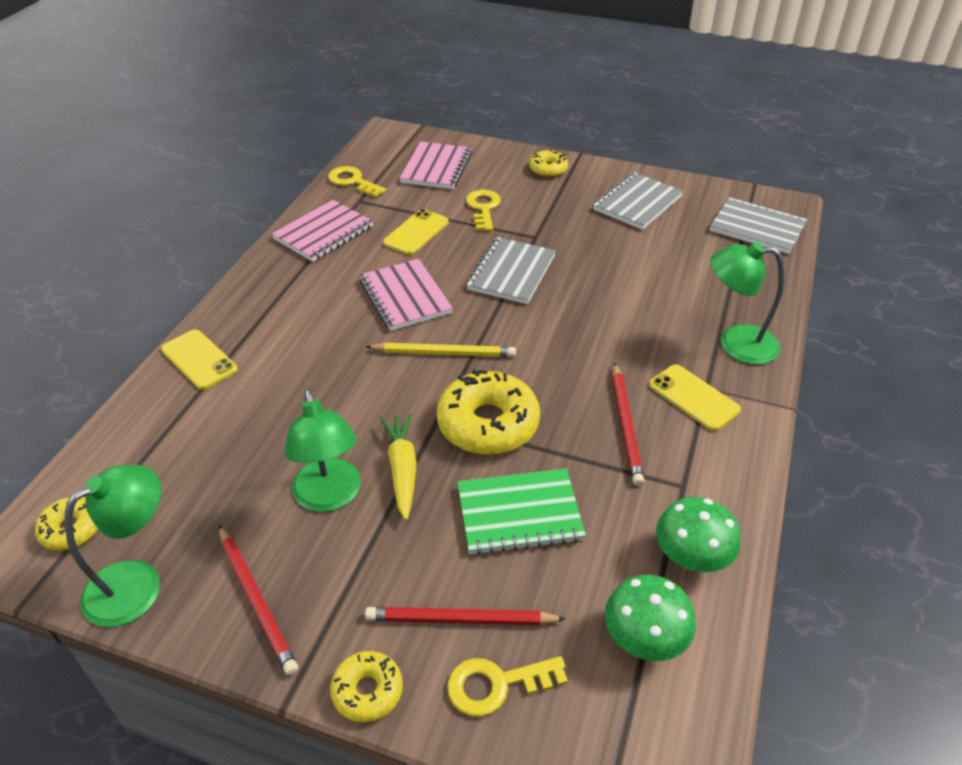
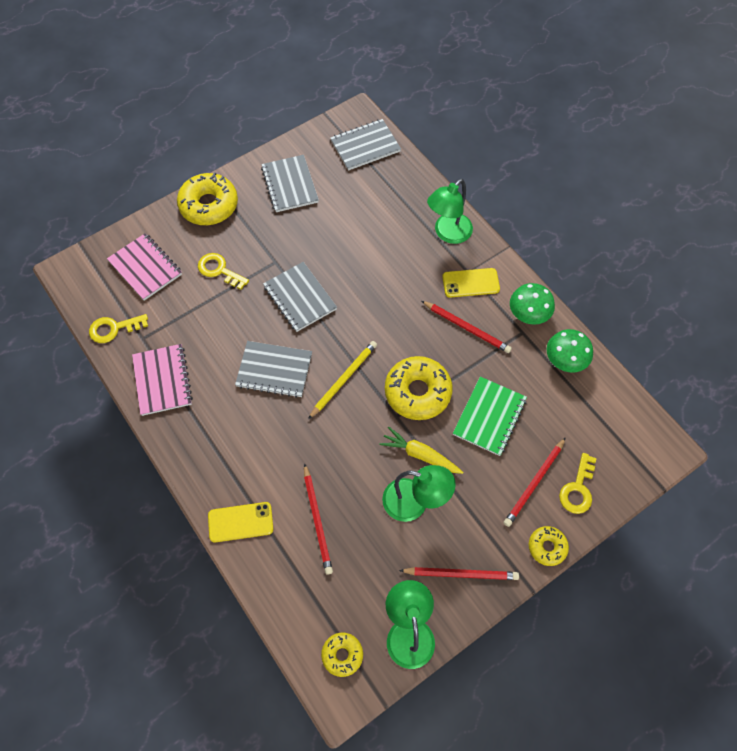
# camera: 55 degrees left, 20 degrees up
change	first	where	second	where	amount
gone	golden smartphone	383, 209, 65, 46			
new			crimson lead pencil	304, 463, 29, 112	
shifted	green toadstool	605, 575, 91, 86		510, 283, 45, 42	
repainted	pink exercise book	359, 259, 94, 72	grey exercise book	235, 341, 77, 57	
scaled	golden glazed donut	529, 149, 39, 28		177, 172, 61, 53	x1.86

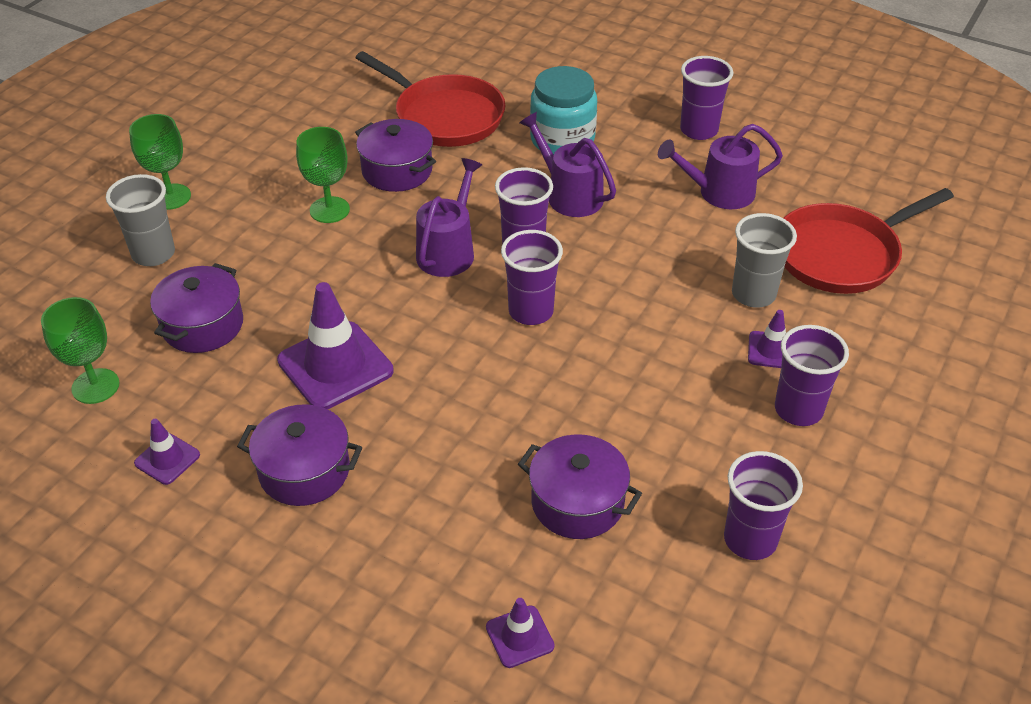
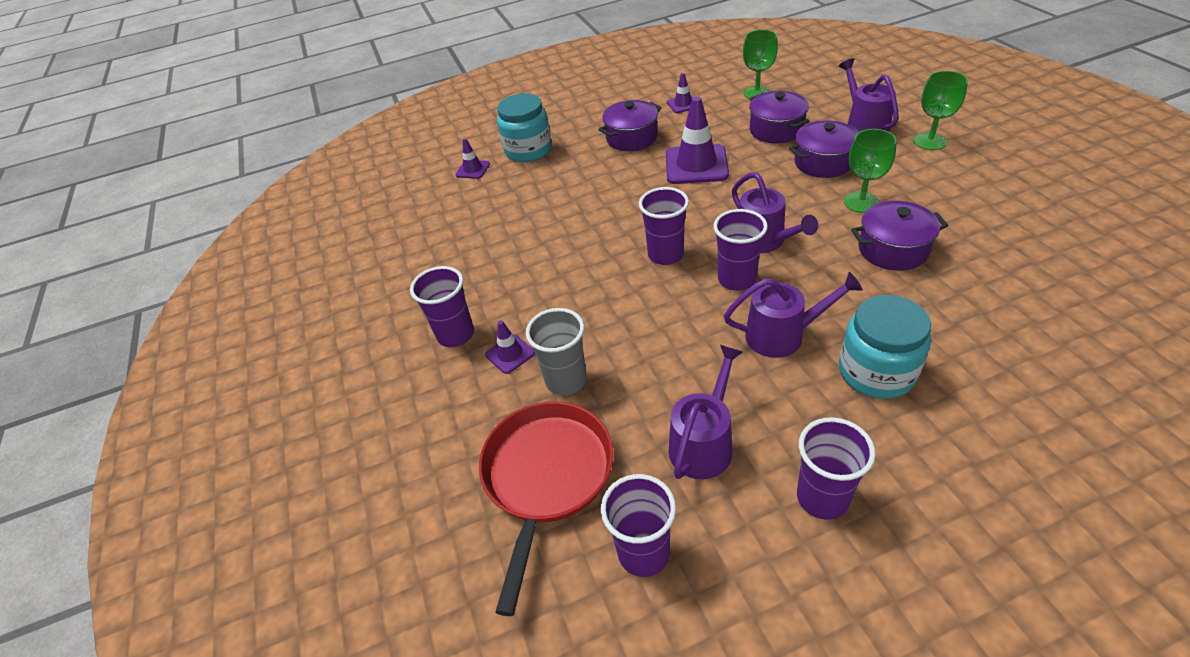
# camera: 135 degrees right, 0 degrees up
change	first	where	second	where	amount
gone	crimson skillet	355, 51, 151, 96			
new			teal jam jar	497, 93, 55, 69	
shifted	violet stockpot	518, 434, 124, 105		789, 120, 72, 58	
shifted	violet beaker	724, 451, 79, 109		601, 474, 75, 103	
swapped	grey beaker	106, 174, 69, 92	violet watering can	839, 58, 60, 74	

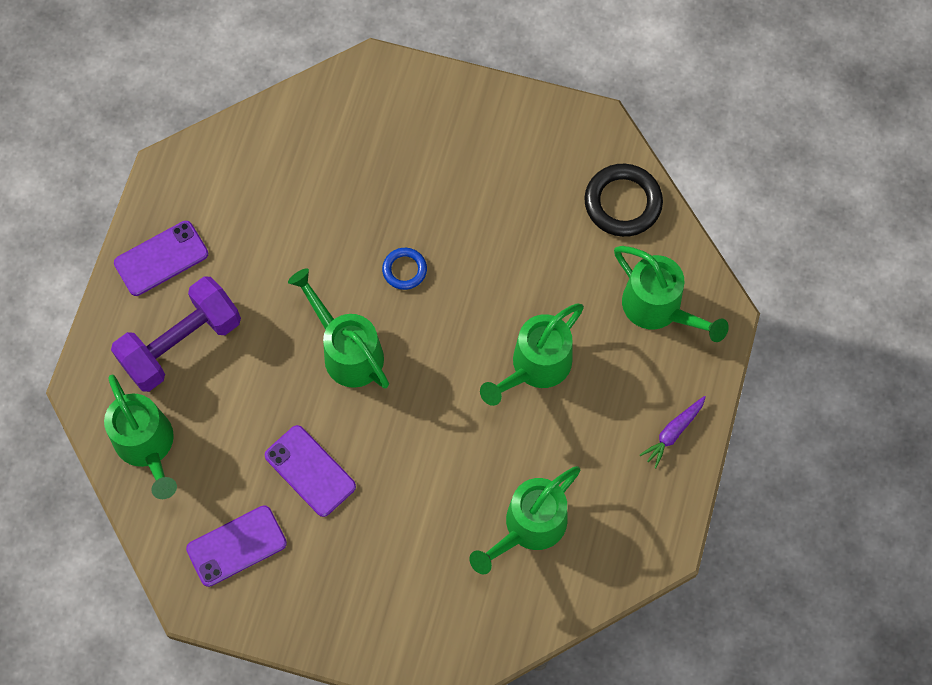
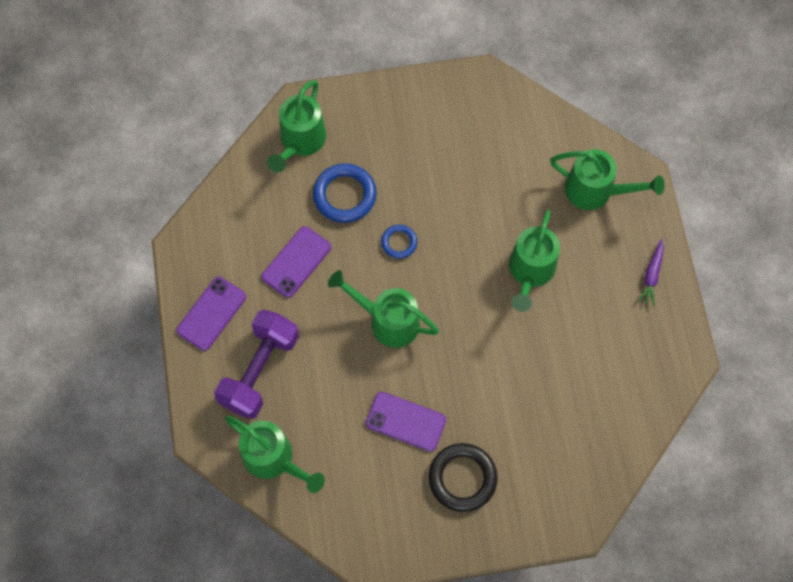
# camera: 25 degrees left, 0 degrees up
change	first	where	second	where	amount
new			cobalt ring	313, 163, 64, 60	
shifted	violet smartphone	186, 505, 101, 82		262, 226, 69, 72	
shifted	green watering can	469, 466, 111, 108		267, 80, 59, 93	
shifted	ebony ring	584, 164, 79, 73		428, 443, 70, 69	

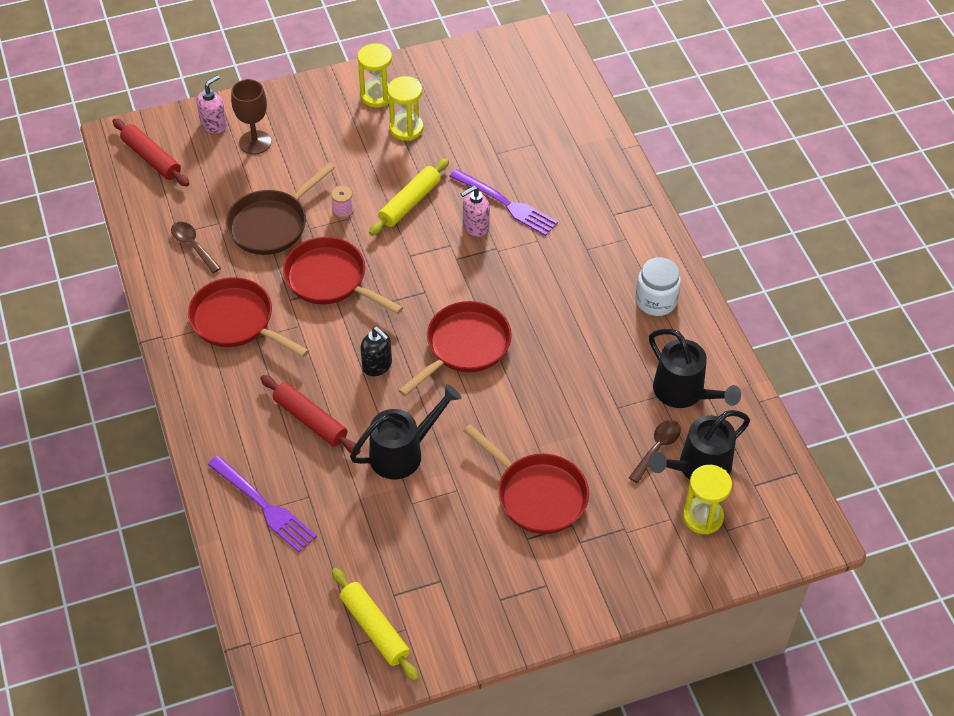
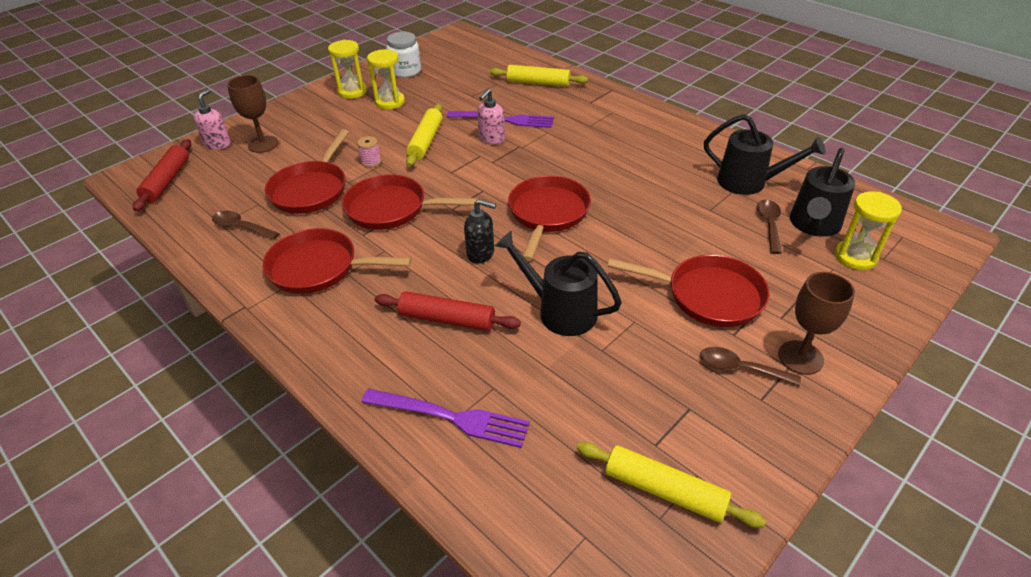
# camera: 25 degrees left, 10 degrees down
change	first	where	second	where	amount
new			golden pastry roller	490, 65, 98, 22	
new			russet teaspoon	700, 347, 101, 39	
new			russet chalice	778, 272, 77, 103	
shifted	snow-white jam jar	636, 257, 45, 59		386, 32, 35, 46	
repainted	russet skillet	226, 162, 109, 93	crimson skillet	265, 129, 84, 85	
rotated	crimson pastry roller	112, 118, 77, 68		133, 139, 58, 72	75 degrees clockwise
rotated	ebony watering can	350, 384, 111, 95		495, 231, 127, 105	90 degrees counterclockwise

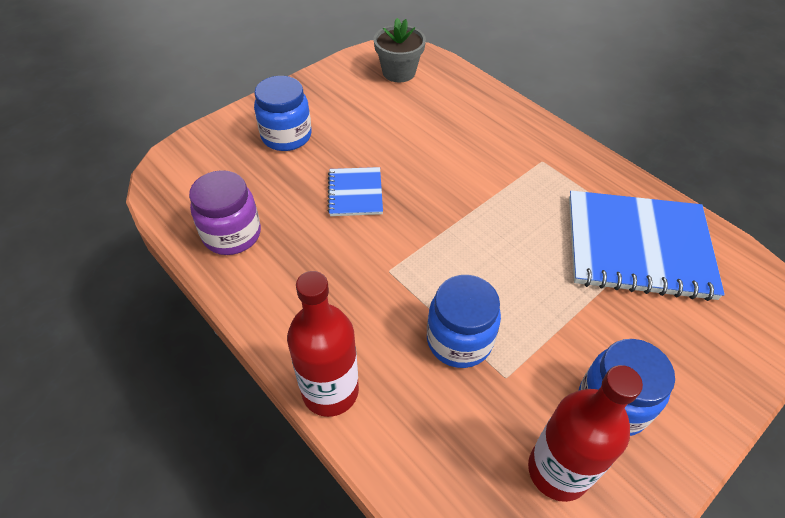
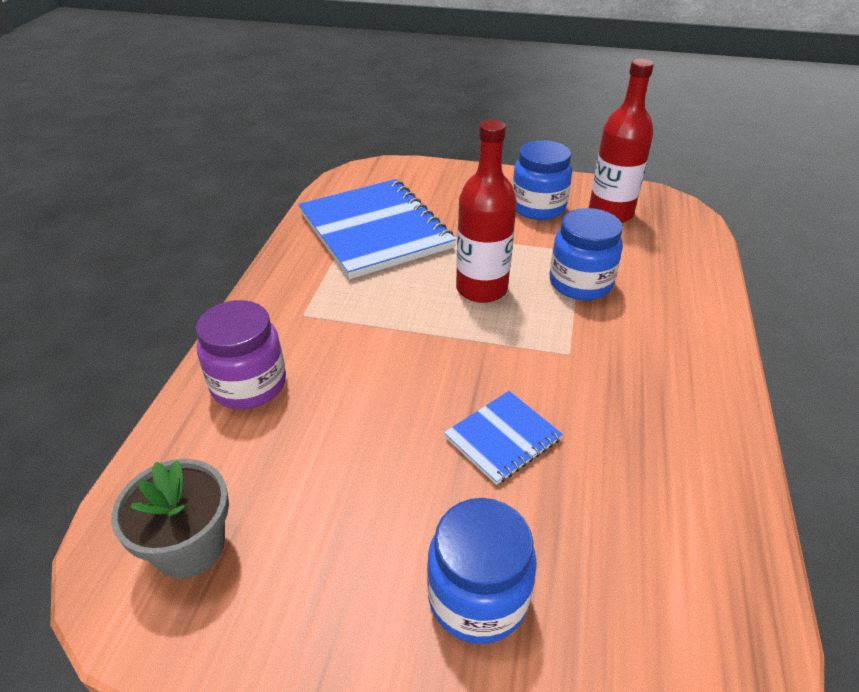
# camera: 125 degrees left, 10 degrees down
change	first	where	second	where	amount
shifted	violet jam jar	189, 170, 72, 85		196, 300, 90, 109	
shifted	crimson flask	287, 271, 72, 146		456, 120, 61, 183	

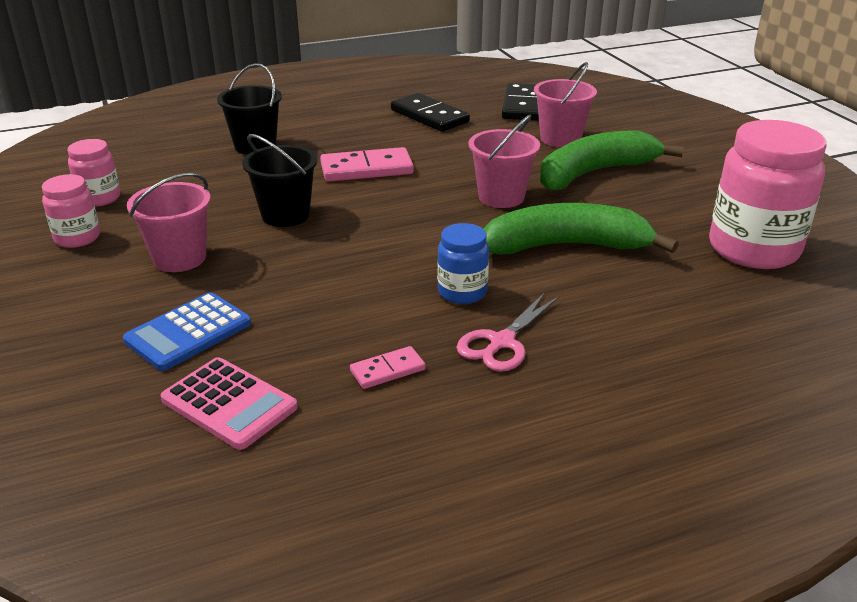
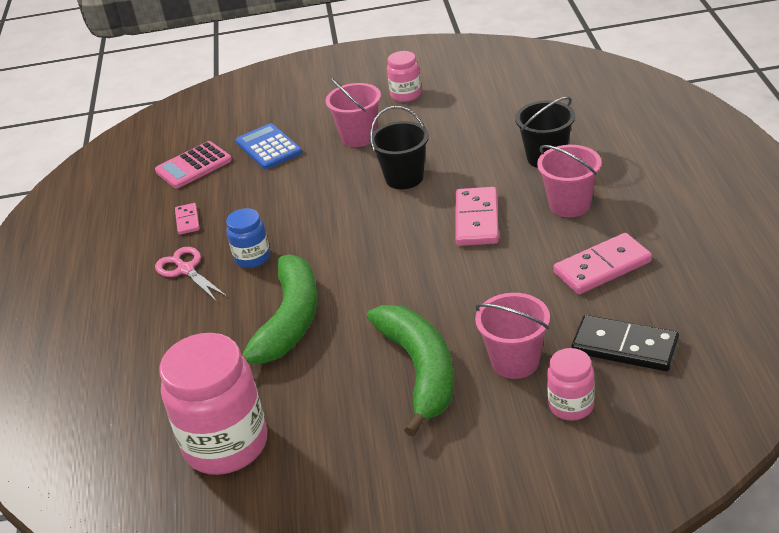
# camera: 110 degrees right, 5 degrees up
change	first	where	second	where	amount
shifted	pink jam jar	68, 139, 52, 68		547, 348, 48, 73	
shifted	pink bucket	468, 115, 72, 93		537, 145, 64, 72	
repainted	ebony domino tile	391, 93, 79, 39	pink domino tile	553, 233, 99, 61	

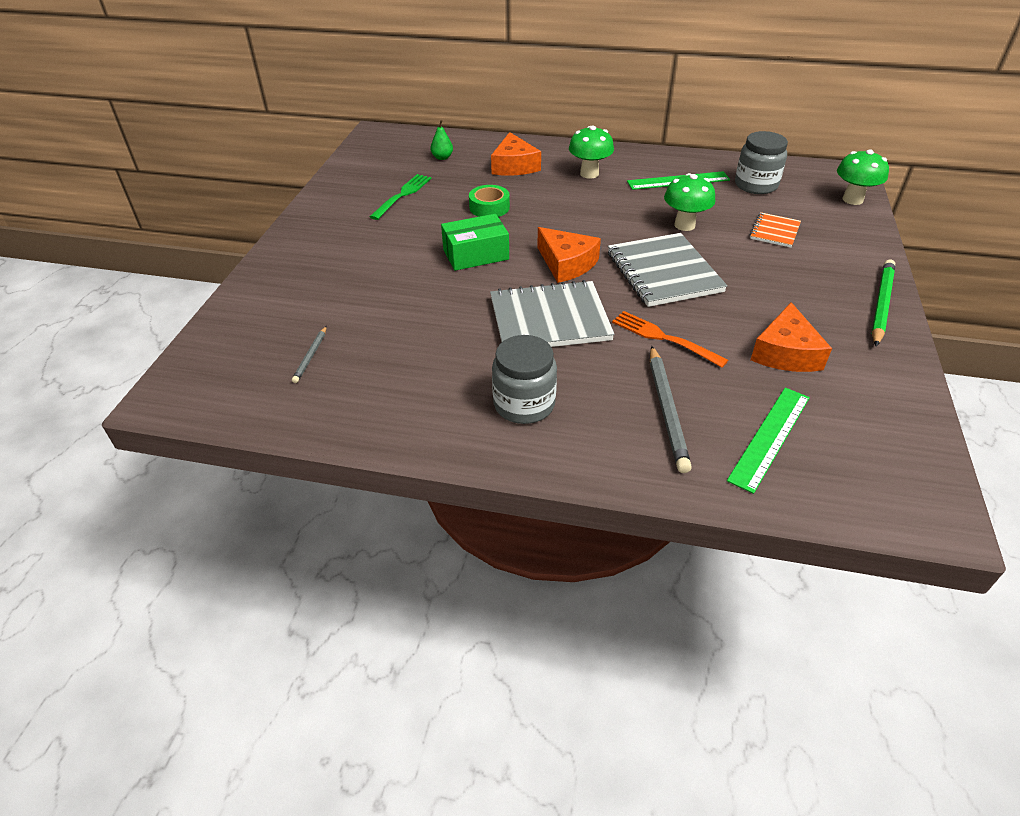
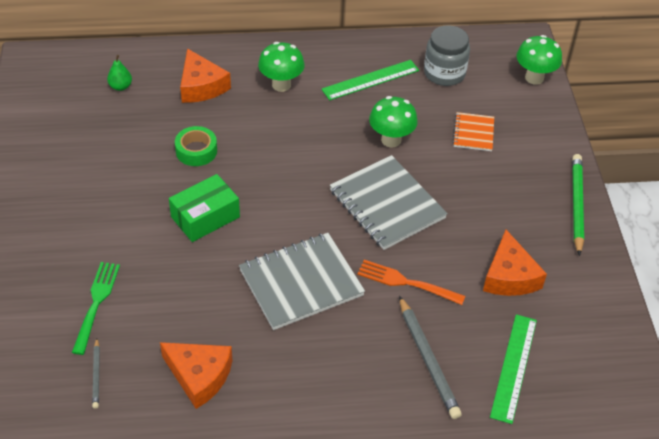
# camera: 20 degrees left, 5 degrees up
change	first	where	second	where	amount
gone	grey jam jar	492, 335, 65, 89			
shifted	green fork	370, 174, 61, 46		72, 262, 48, 93	
shifted	orange cheese	537, 227, 64, 56		160, 342, 73, 67	

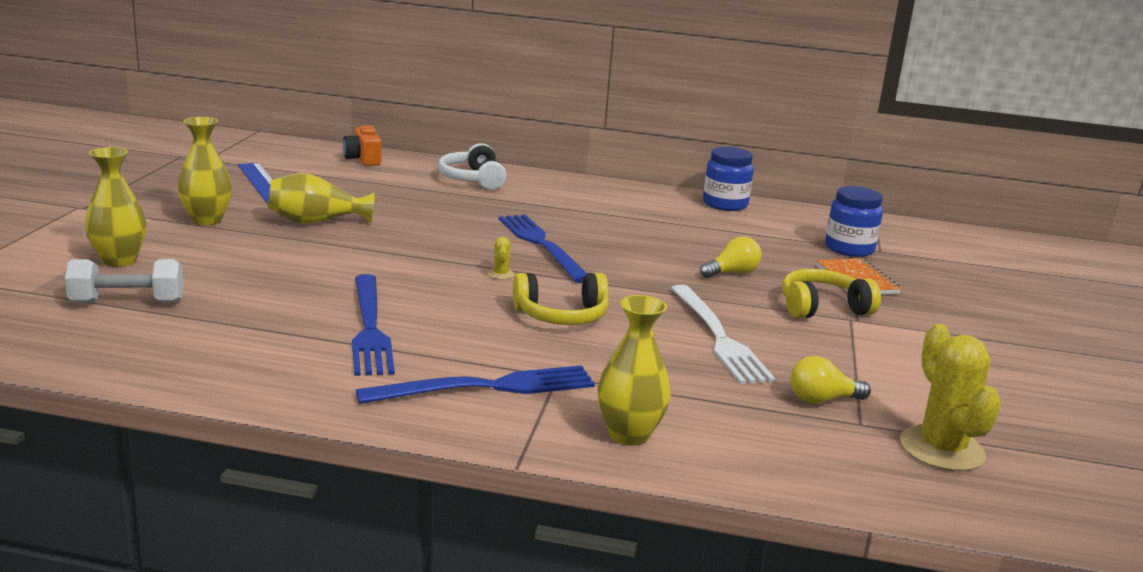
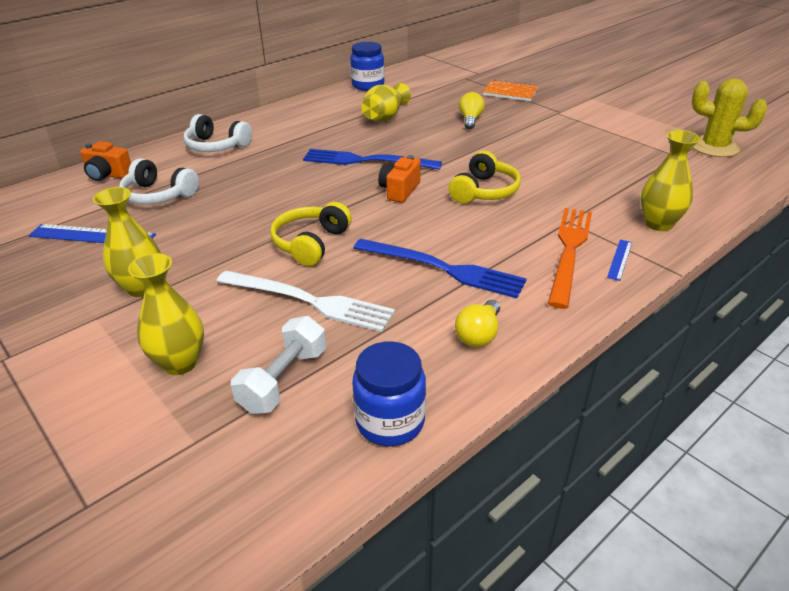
# camera: 50 degrees left, 15 degrees up
change	first	where	second	where	amount
new			snow-white headphones	119, 158, 80, 46	
new			cobalt measuring stick	607, 240, 25, 41	
shifted	golden flower vase	268, 173, 107, 51		361, 83, 50, 39	
shifted	snow-white fork	671, 285, 105, 99		216, 271, 179, 61	
shifted	golden headphones	782, 269, 99, 50		270, 202, 82, 64	
shifted	golden light bulb	790, 356, 81, 48		455, 300, 45, 47	
shifted	cobalt jam jar	825, 186, 58, 71		352, 341, 74, 105	
swapped	golden cactus	488, 237, 26, 43	orange camera	378, 155, 43, 48	
repainted	cobalt fork	356, 365, 239, 39	orange fork	548, 208, 44, 101	

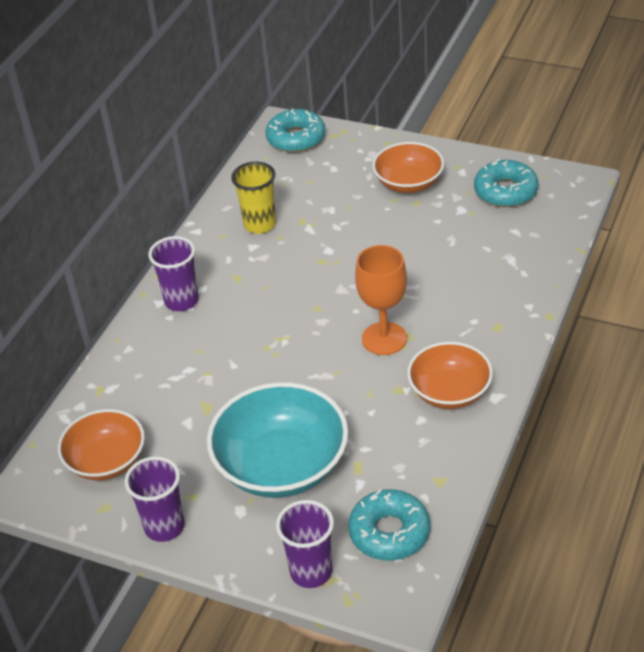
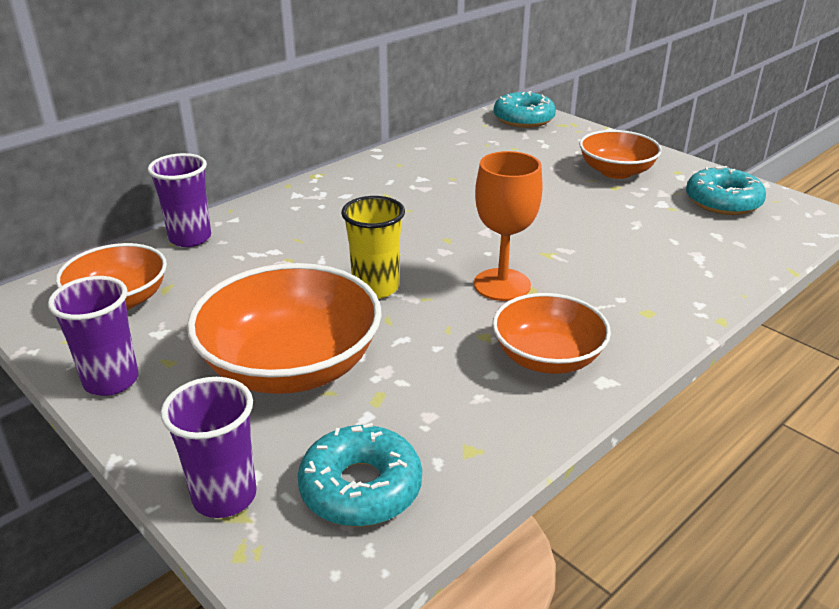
# camera: 20 degrees right, 10 degrees down
change	first	where	second	where	amount
shifted	violet beaker	148, 236, 51, 75		148, 153, 63, 94	
shifted	golden beaker	231, 162, 45, 72		341, 196, 64, 103	
repainted	teal serving bowl	207, 382, 141, 116	orange serving bowl	187, 263, 194, 131	

